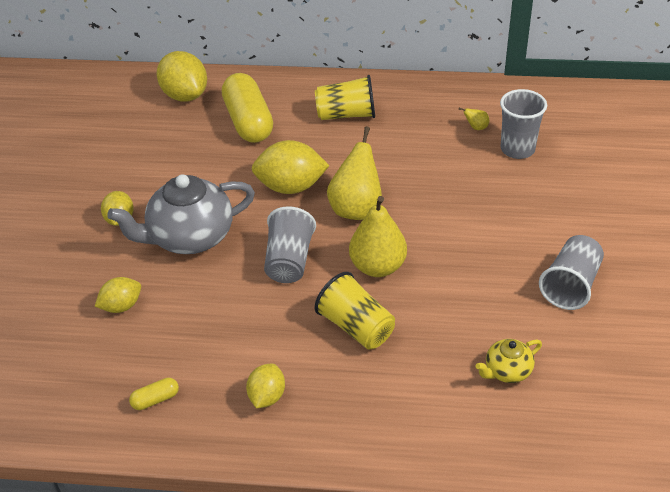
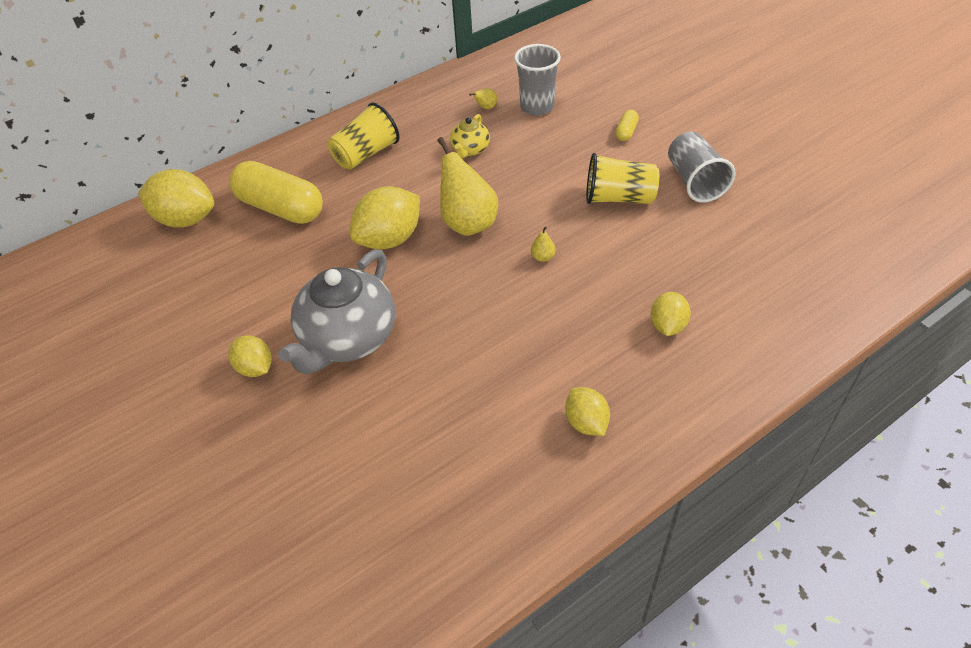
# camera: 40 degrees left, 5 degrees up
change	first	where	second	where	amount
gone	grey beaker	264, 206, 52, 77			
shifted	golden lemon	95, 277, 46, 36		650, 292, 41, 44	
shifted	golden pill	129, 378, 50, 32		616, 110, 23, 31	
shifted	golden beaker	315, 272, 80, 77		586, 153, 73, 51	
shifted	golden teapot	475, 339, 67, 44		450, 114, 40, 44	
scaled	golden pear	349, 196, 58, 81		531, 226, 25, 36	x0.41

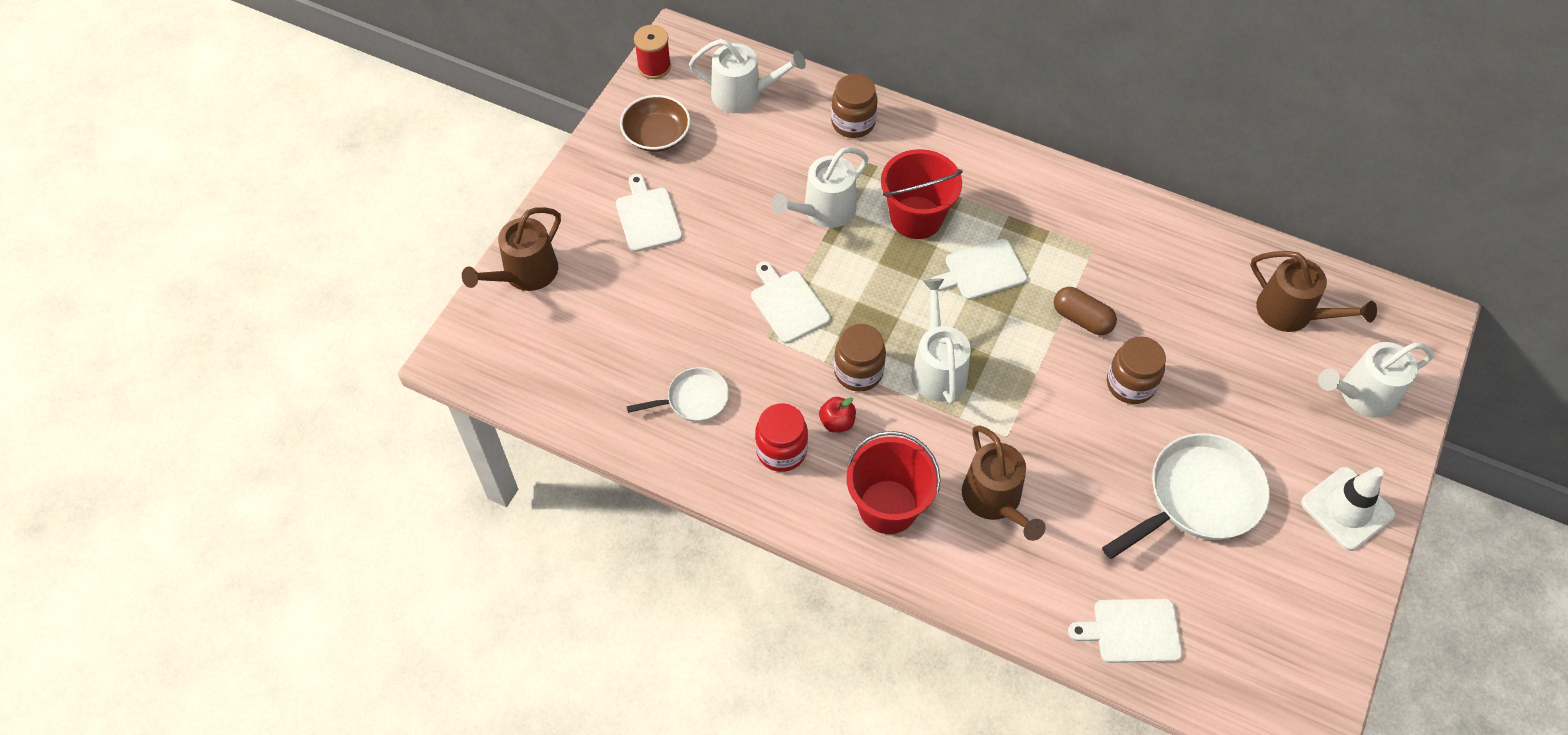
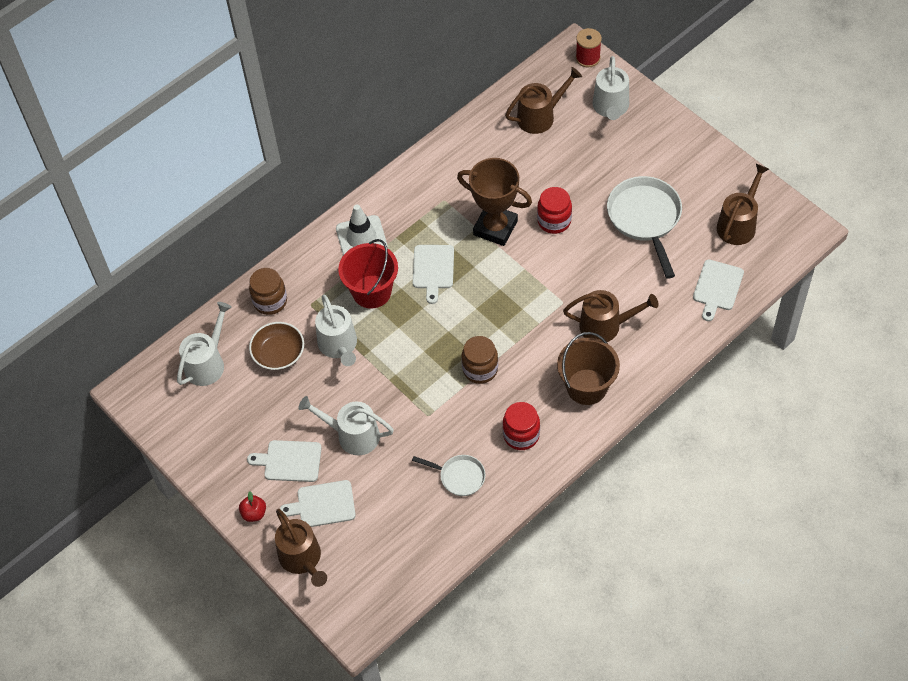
# camera: 65 degrees left, 0 degrees up
change	first	where	second	where	amount
new			russet watering can	717, 164, 52, 81	
shifted	russet serving bowl	620, 95, 70, 57		249, 322, 55, 48	
shifted	crimson reel of thread	634, 25, 37, 54		576, 28, 26, 40	
shifted	snow-white bread board	751, 261, 79, 83		280, 480, 76, 47	
shifted	crimson toy apple	819, 397, 37, 36		239, 492, 27, 30	
shifted	snow-white watering can	911, 279, 60, 125		298, 396, 96, 59	
shifted	snow-white safety cone	1301, 467, 94, 84		336, 204, 52, 51	
swapped	russet pill	1054, 287, 63, 48	russet prize cup	457, 158, 75, 88	
repainted	crimson bucket	847, 431, 94, 103	russet bucket	557, 332, 63, 73	
repainted	russet jam jar	1107, 336, 59, 68	crimson jam jar	537, 187, 35, 47	
rotated	snow-white skillet	627, 367, 102, 55		412, 455, 74, 41	105 degrees clockwise

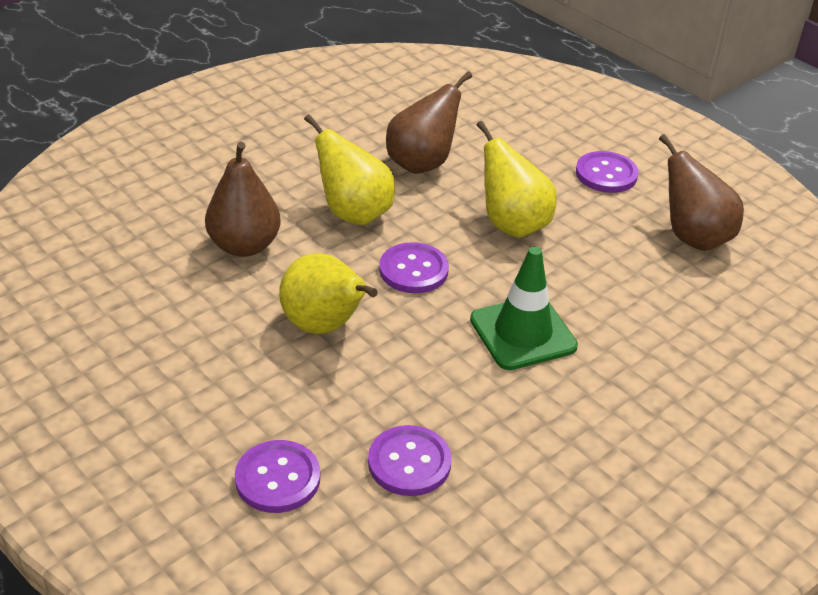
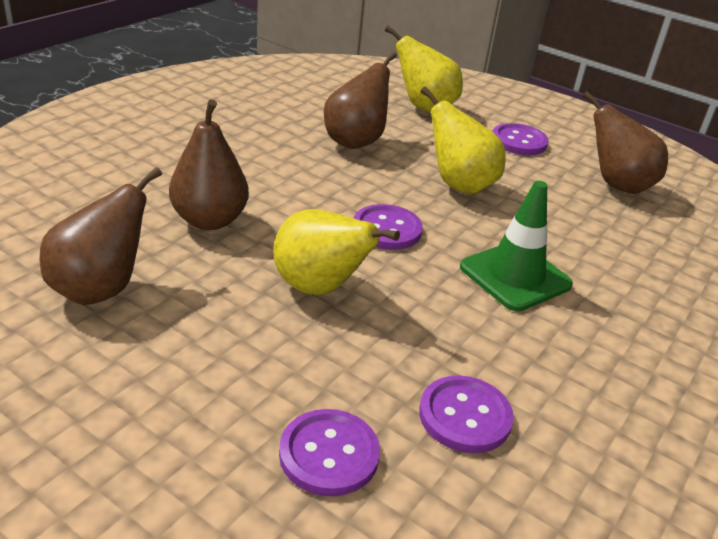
# camera: 15 degrees left, 5 degrees down
change	first	where	second	where	amount
new			russet pear	40, 167, 122, 138	
shifted	golden pear	304, 114, 91, 111		385, 26, 78, 86	

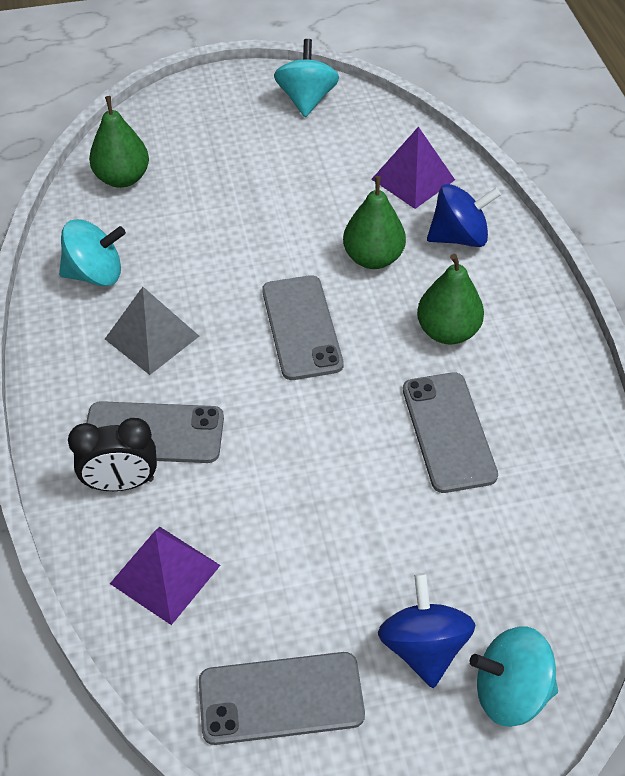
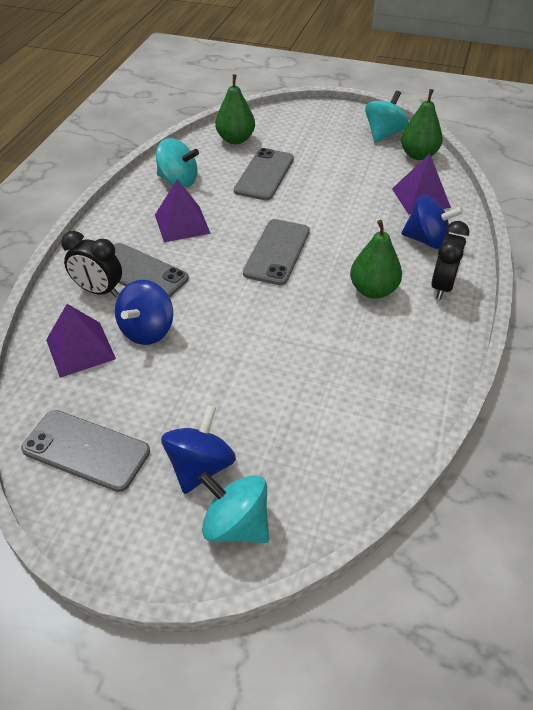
# camera: 30 degrees right, 5 degrees down
change	first	where	second	where	amount
new			cobalt toy top	115, 280, 58, 65	
new			ebony bedside clock	431, 221, 38, 78	
shifted	green pear	343, 176, 63, 93		401, 89, 42, 71	
shifted	grey smartphone	403, 372, 95, 121		234, 148, 60, 53	
repainted	grey solid pyramid	105, 287, 94, 88	violet solid pyramid	155, 179, 56, 63	

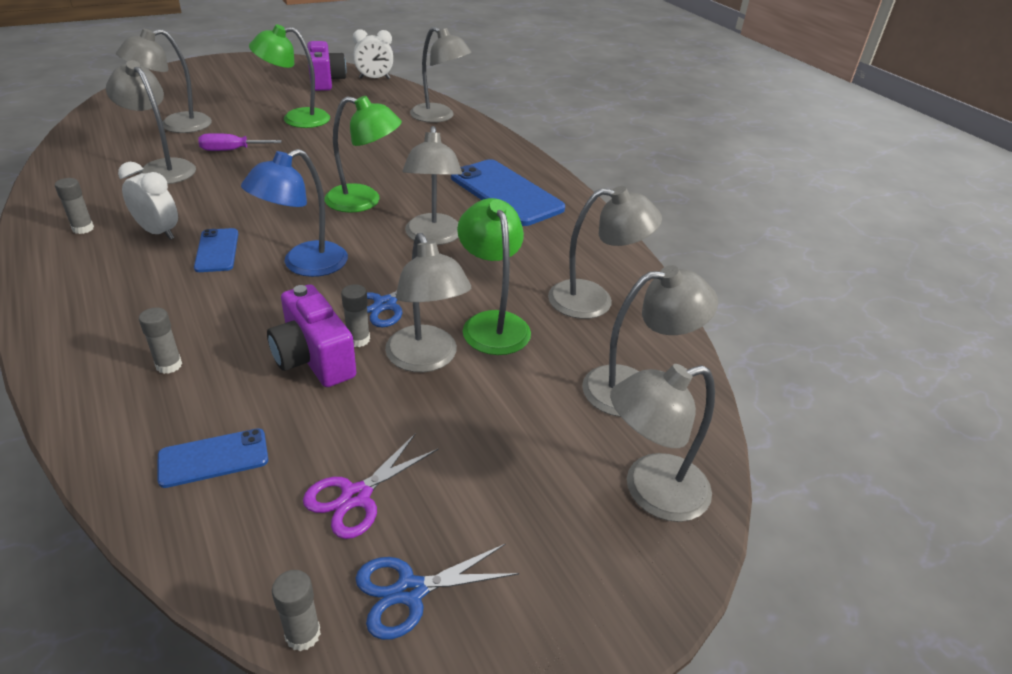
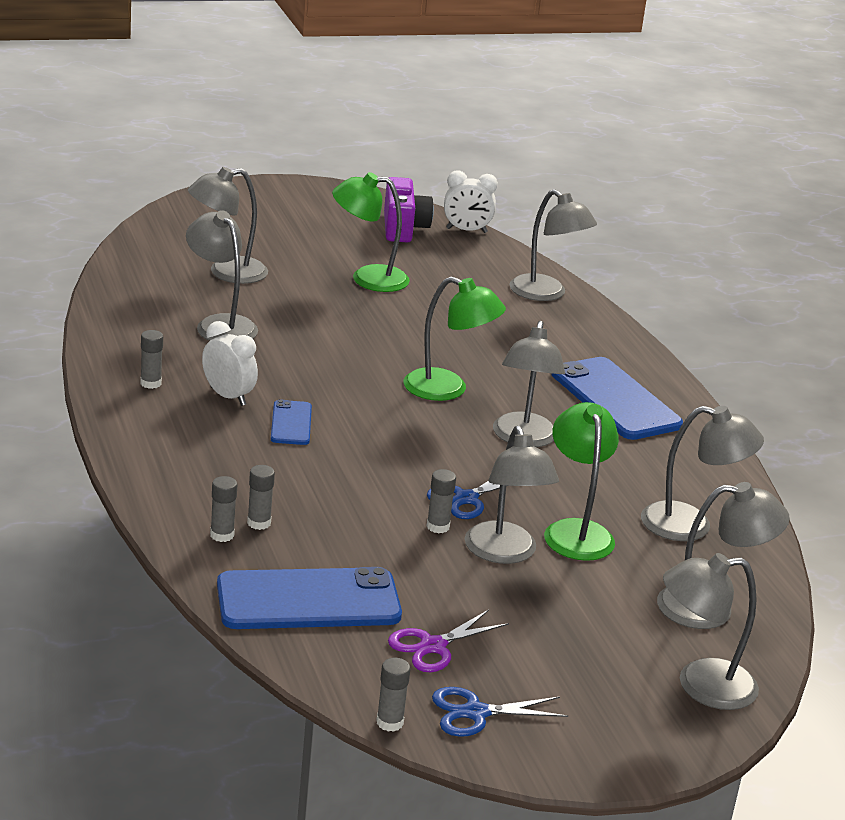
# camera: 10 degrees right, 10 degrees down
change	first	where	second	where	amount
gone	violet screwdriver	198, 133, 84, 18			
gone	cobalt lamp	241, 149, 107, 128			
gone	violet camera	267, 284, 89, 103			
new			grey glue stick	210, 476, 27, 66	
scaled	cobalt smartphone	158, 428, 110, 60		217, 567, 185, 62	x1.95

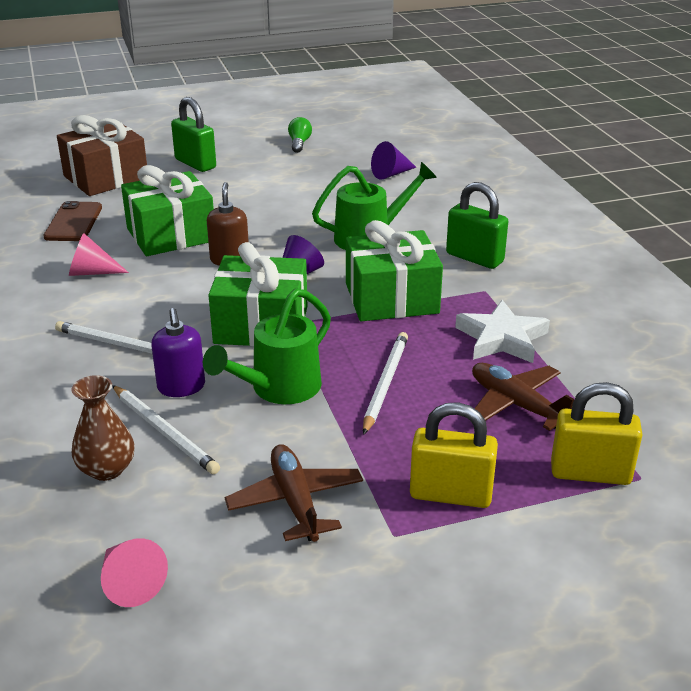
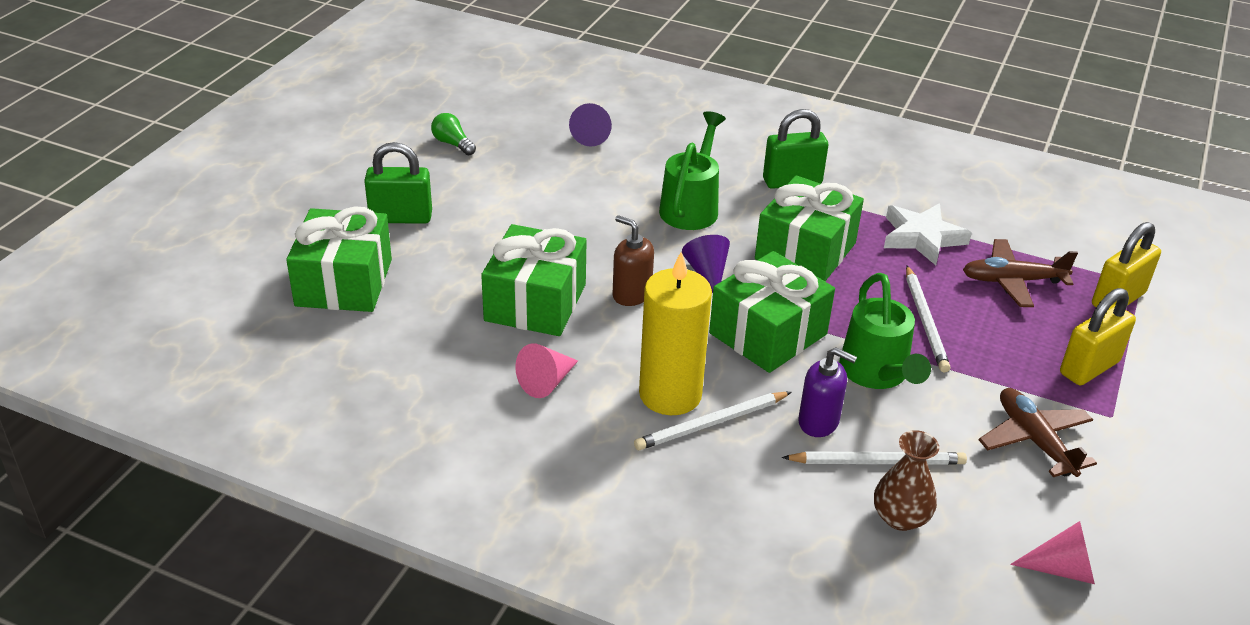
# camera: 50 degrees left, 5 degrees up
change	first	where	second	where	amount
gone	russet smartphone	43, 201, 59, 40			
new			golden pillar candle	639, 252, 73, 163	
repainted	russet present	57, 115, 90, 81	green present	286, 206, 106, 106	
rotated	russet plane	225, 444, 138, 98		979, 388, 118, 89	45 degrees clockwise
rotated	snow-white lead pencil	363, 332, 45, 103		906, 266, 44, 107	150 degrees counterclockwise

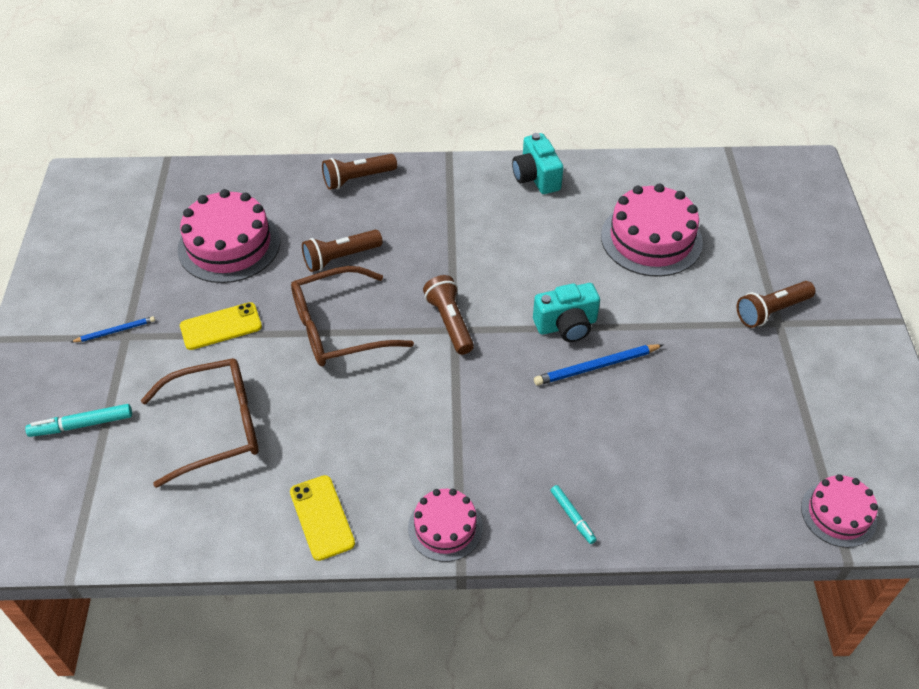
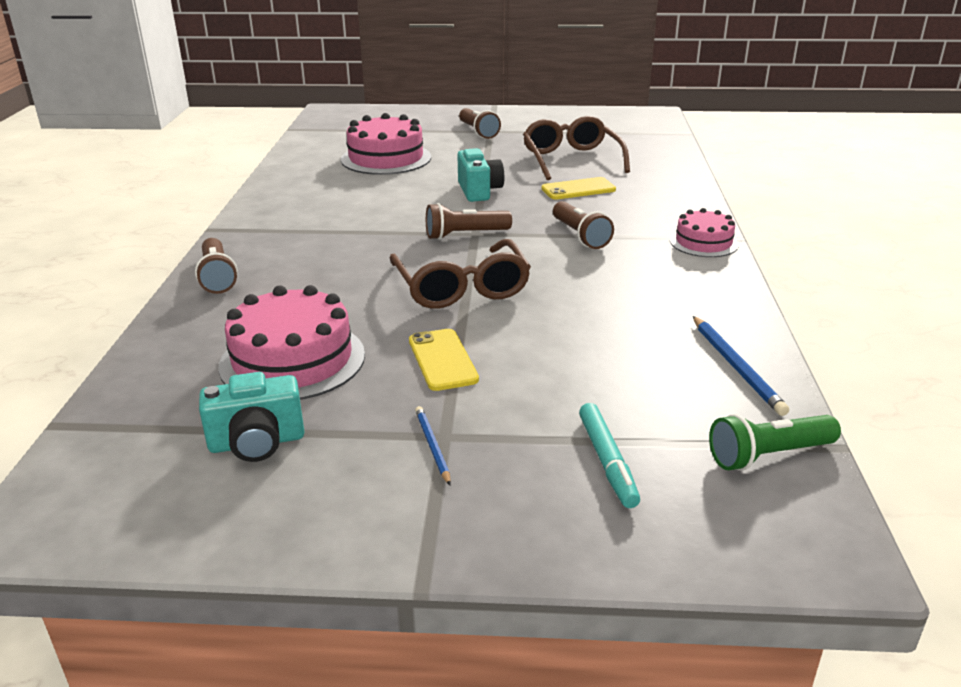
# camera: 85 degrees left, 20 degrees down
change	first	where	second	where	amount
gone	teal marker	551, 485, 46, 59			
gone	pink gateau	801, 474, 77, 74			
new			green torch	709, 414, 132, 57	
shifted	russet glasses	141, 358, 118, 130		523, 116, 107, 64	
shifted	golden smartphone	290, 475, 65, 86		541, 177, 75, 22	
shifted	russet torch	302, 230, 81, 42		553, 201, 61, 48	
shifted	teal camera	512, 133, 52, 61		199, 372, 106, 90	
shifted	cobalt lead pencil	534, 344, 129, 42		693, 316, 96, 100	

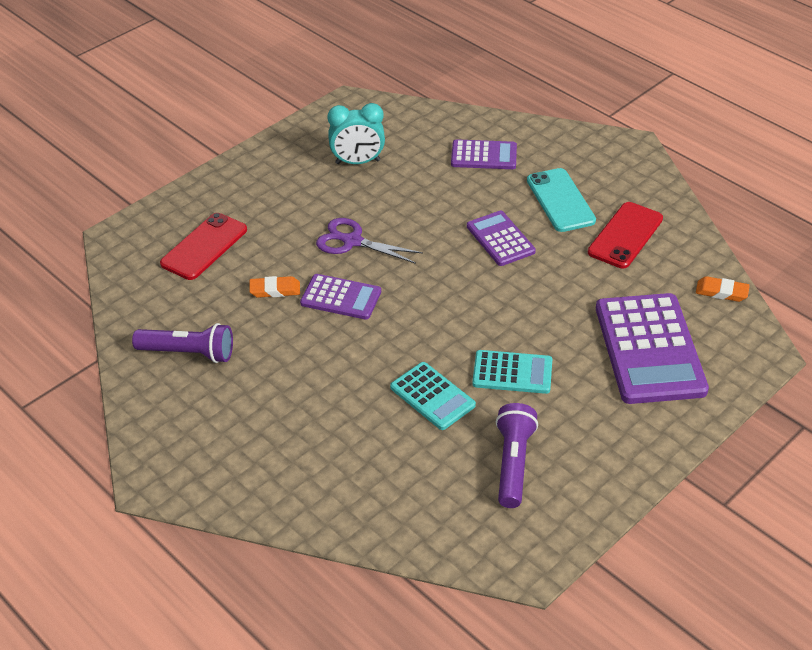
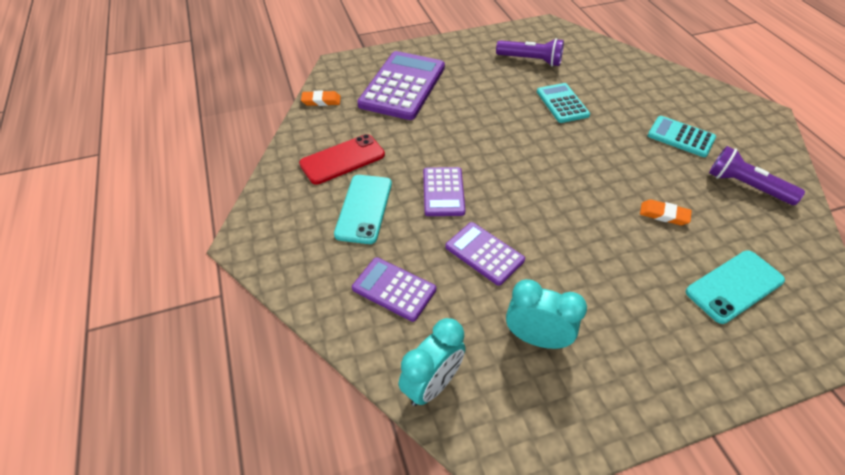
# camera: 155 degrees left, 5 degrees up
change	first	where	second	where	amount
gone	violet pair of scissors	316, 218, 107, 46			
new			teal bedside clock	399, 318, 66, 88	
shifted	violet calculator	300, 274, 81, 46		445, 222, 80, 64	
shifted	teal calculator	472, 350, 80, 44		648, 116, 68, 41	
repainted	crimson smartphone	160, 213, 87, 67	teal smartphone	686, 250, 99, 74	
rotated	violet torch	496, 403, 42, 105		496, 38, 68, 29	105 degrees counterclockwise
rotated	orange eraser	696, 276, 54, 26		301, 91, 40, 15	45 degrees counterclockwise

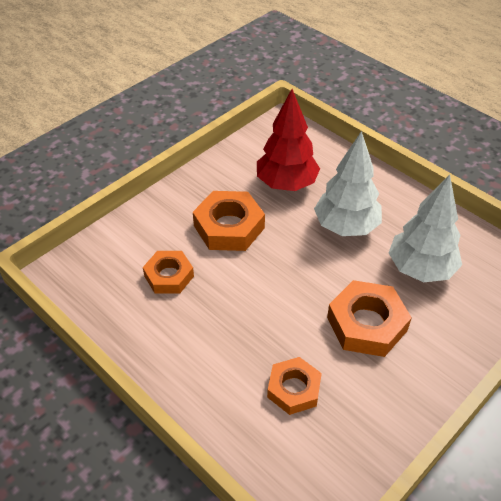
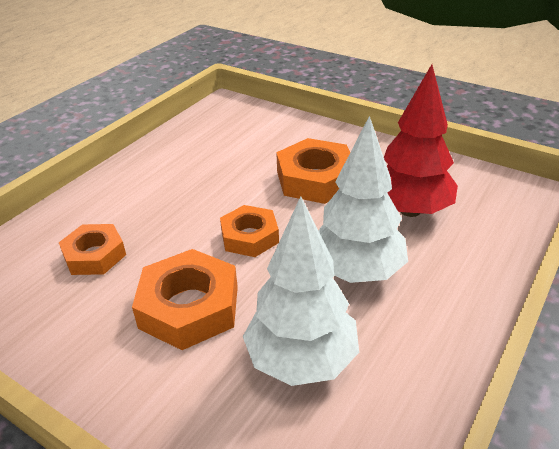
# camera: 80 degrees right, 10 degrees down
change	first	where	second	where	amount
shifted	orange hexagon nut	143, 251, 51, 43		220, 205, 59, 52	

